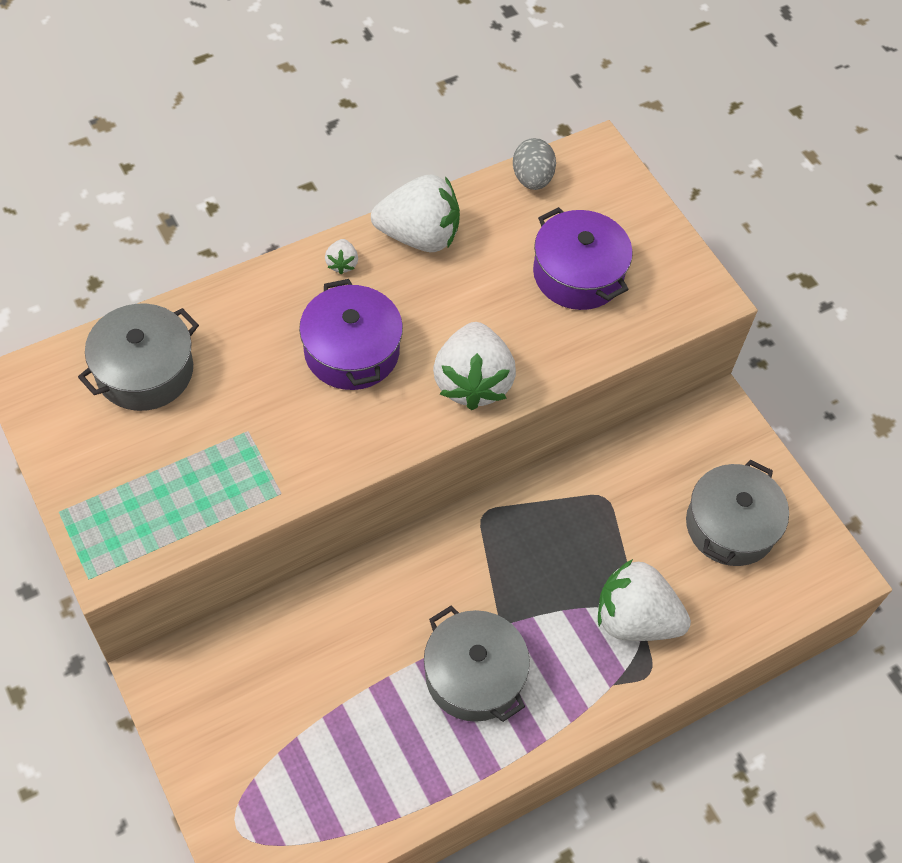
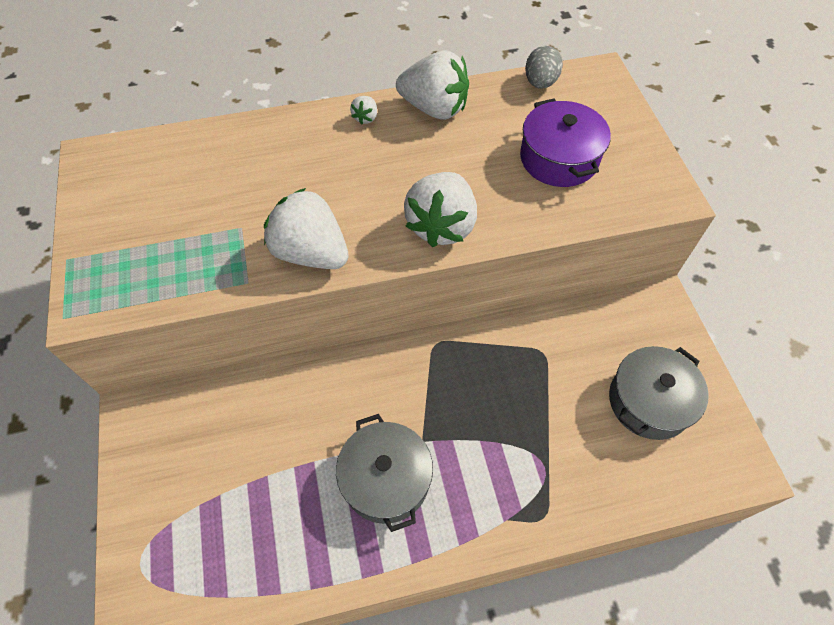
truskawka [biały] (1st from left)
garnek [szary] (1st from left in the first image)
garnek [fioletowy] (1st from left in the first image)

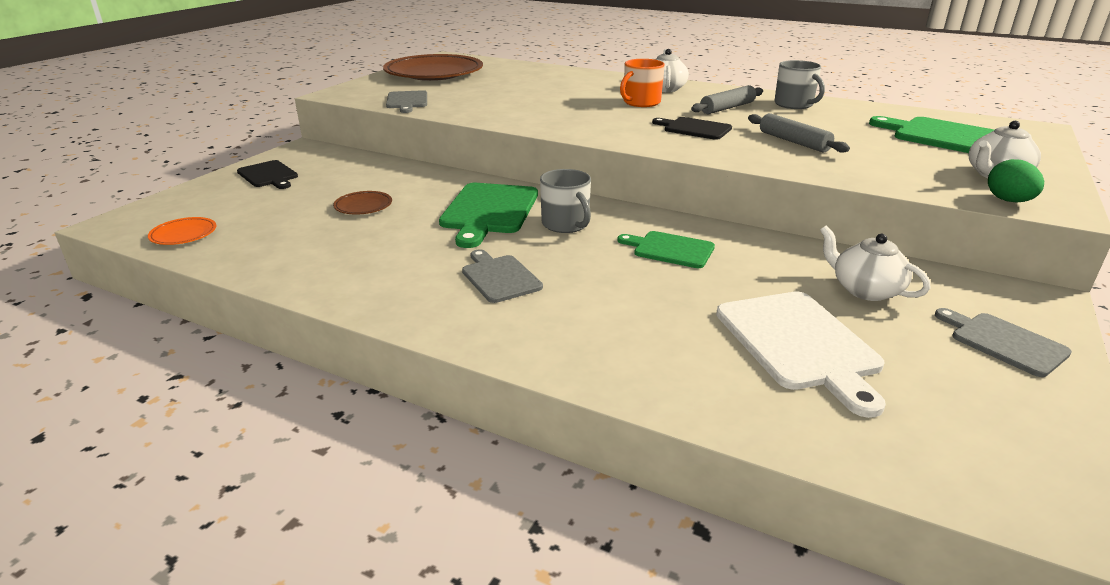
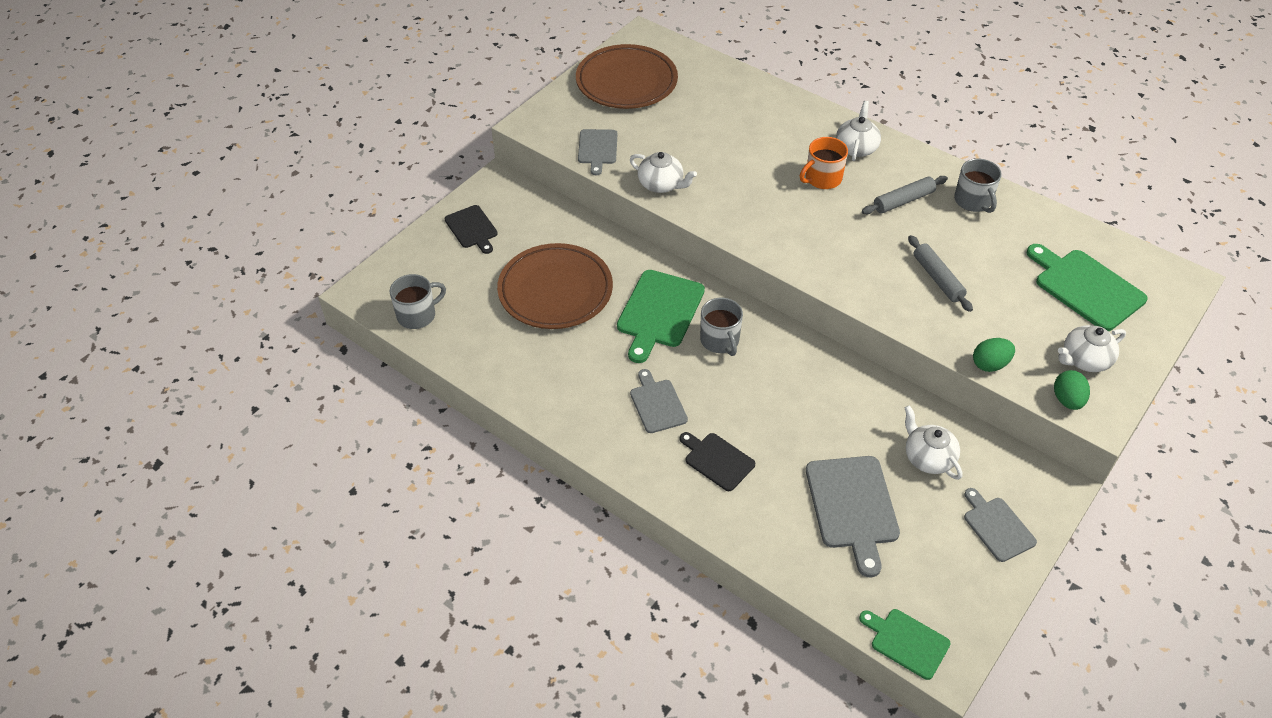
kubek [szary] (1st from left)
talerz [brązowy] (1st from left)
imbryk [biały] (1st from left)
deska do krojenia [czarny] (2nd from left)
deska do krojenia [szary] (3rd from left)
deska do krojenia [zielony] (2nd from left)
jajko [zielony] (1st from left)

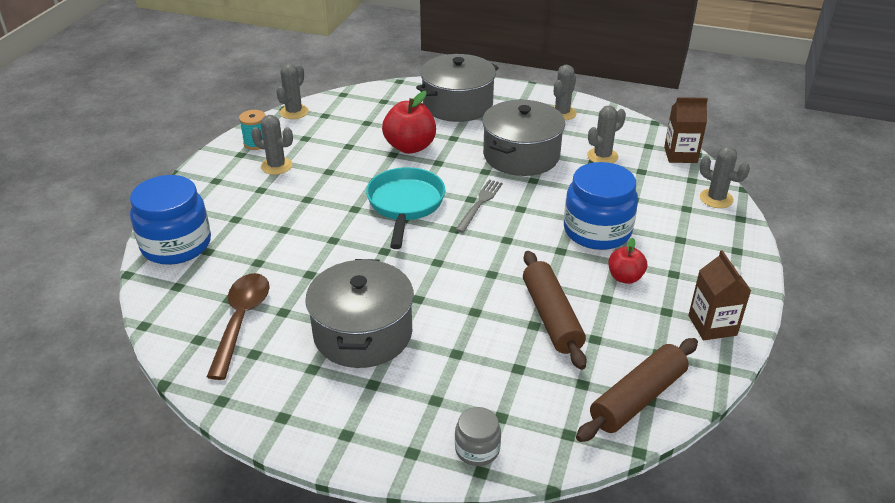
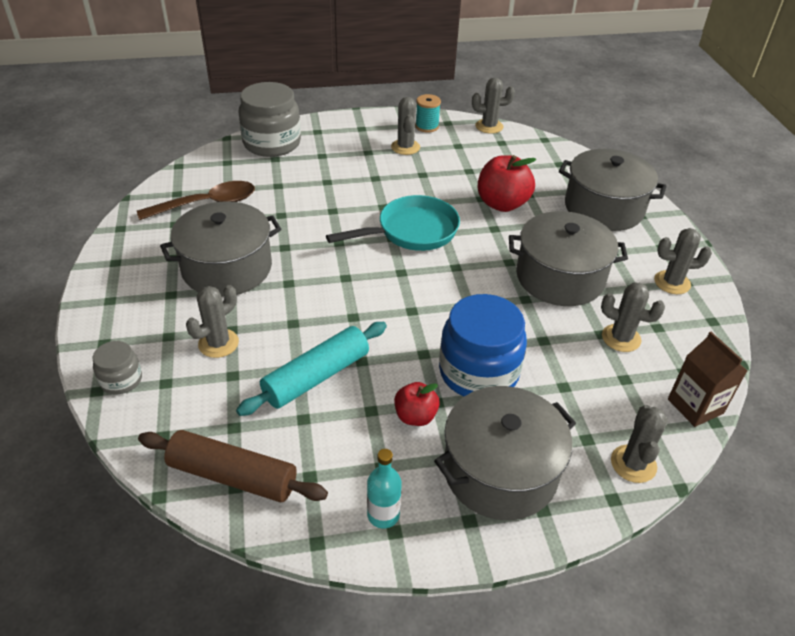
kaktus [szary] (1st from left)
wałek do ciasta [turkusowy]
słoik [szary] (2nd from left)
butelka [turkusowy]
garnek [szary] (2nd from left)
widelec [szary]

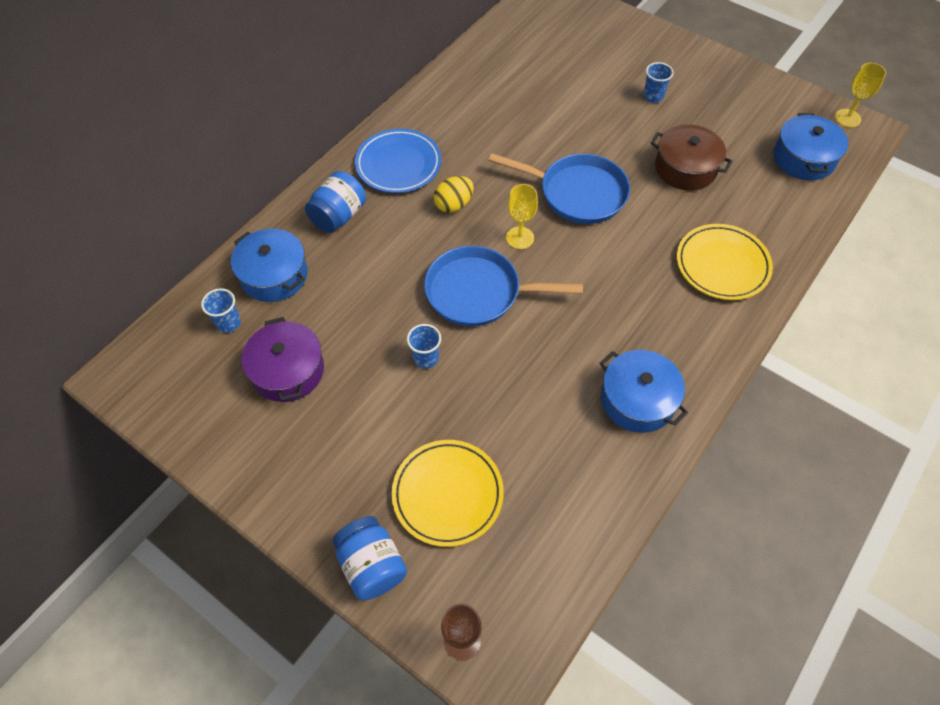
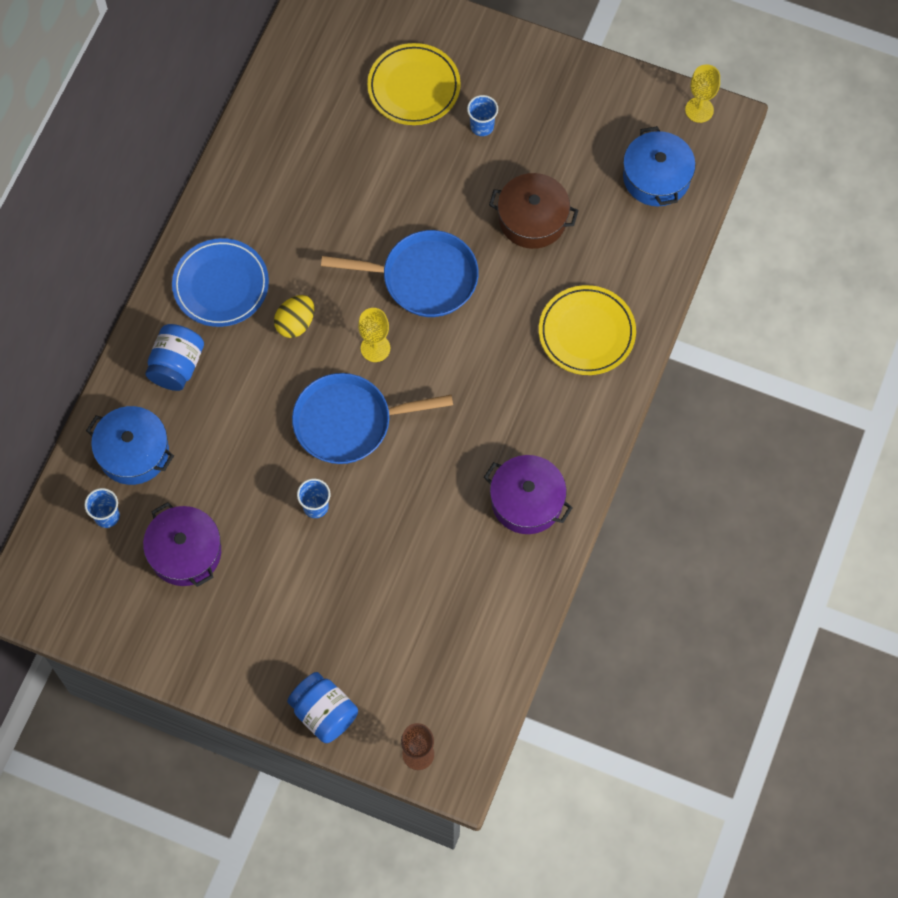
talerz [żółty] (1st from left)
garnek [fioletowy] (2nd from left)

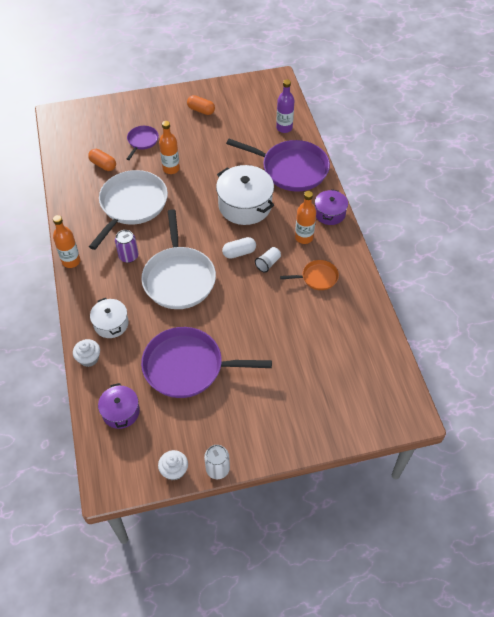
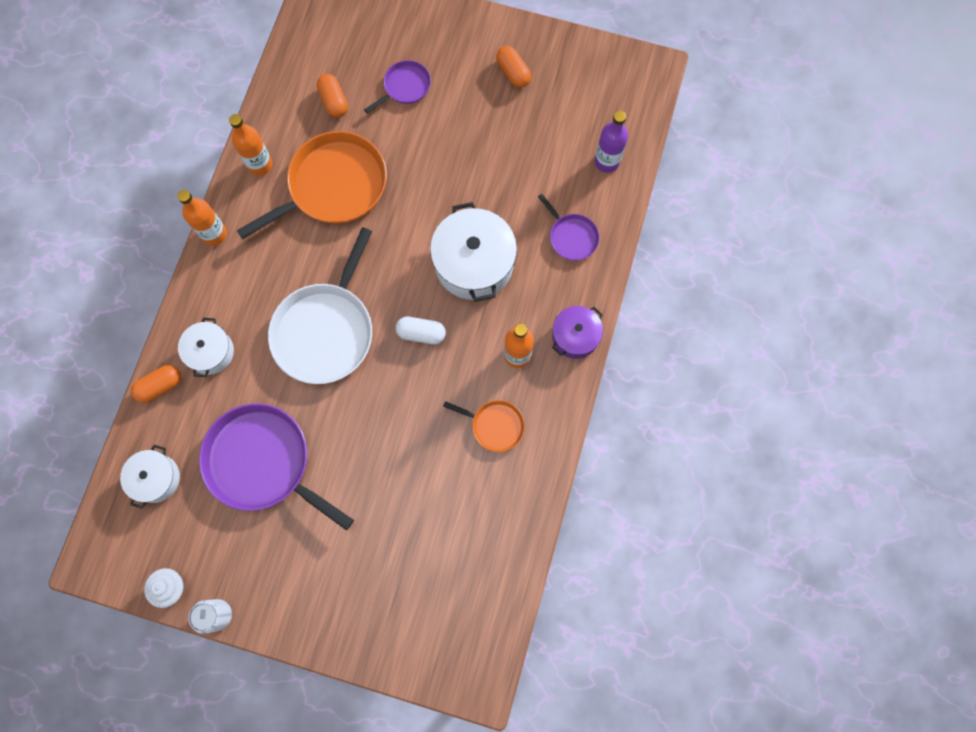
garnek [biały] (1st from left)
kapsułka [pomarańczowy] (1st from left)
butelka [pomarańczowy] (2nd from left)
patelnia [pomarańczowy] (1st from left)
patelnia [fioletowy] (3rd from left)
puszka [fioletowy]
szklanka [biały]

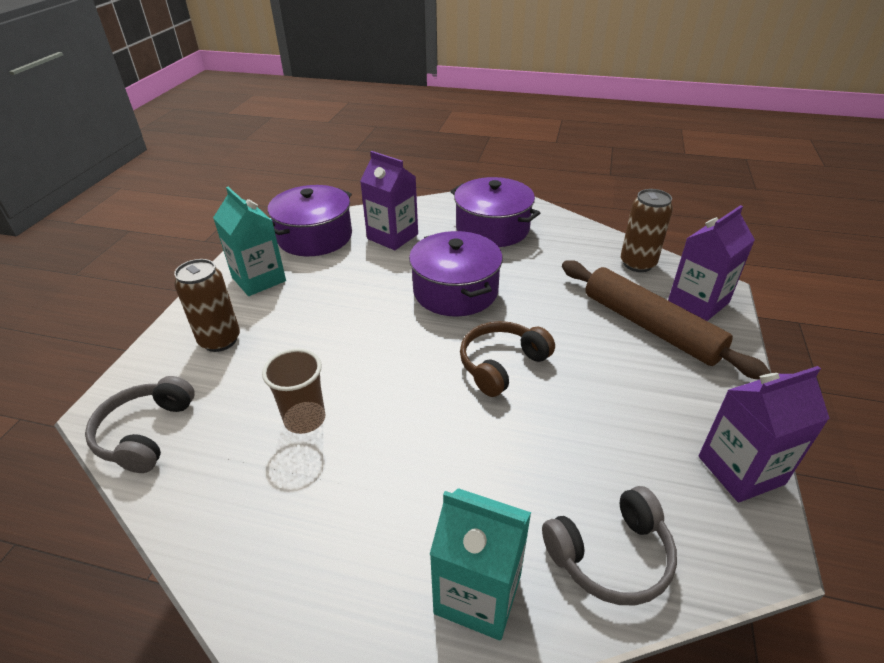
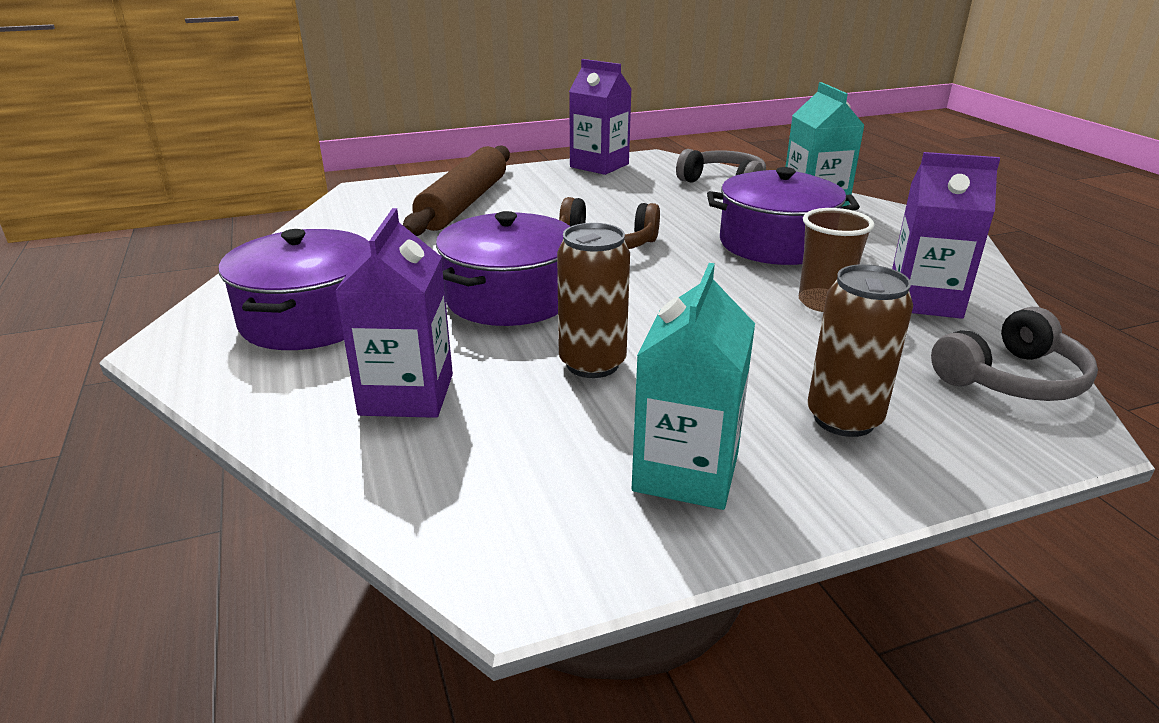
puszka [brązowy] (1st from left)
garnek [fioletowy] (3rd from left)
karton mleka [fioletowy] (3rd from left)

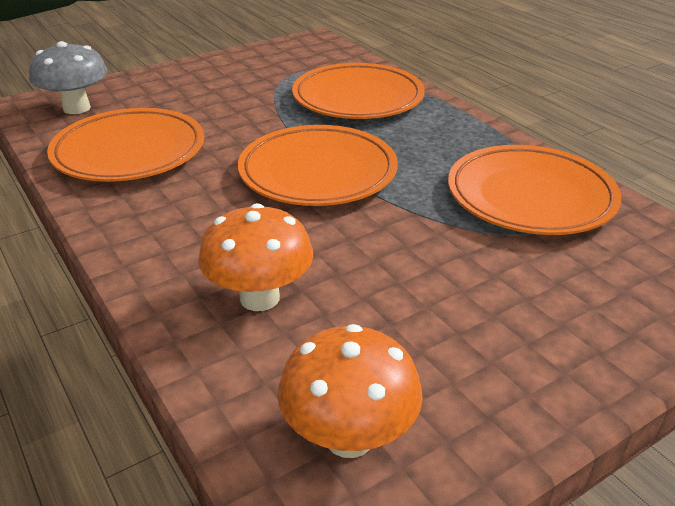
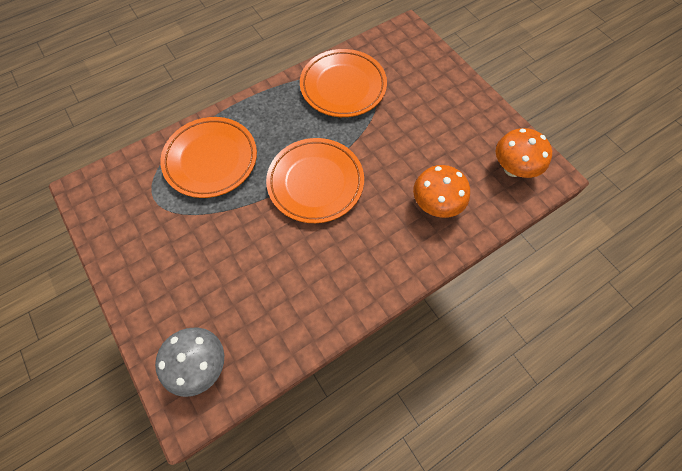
talerz [pomarańczowy] (1st from left in the first image)

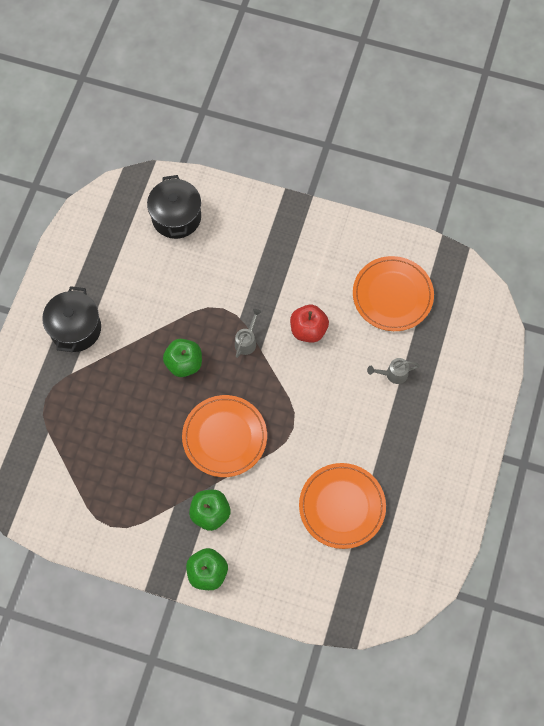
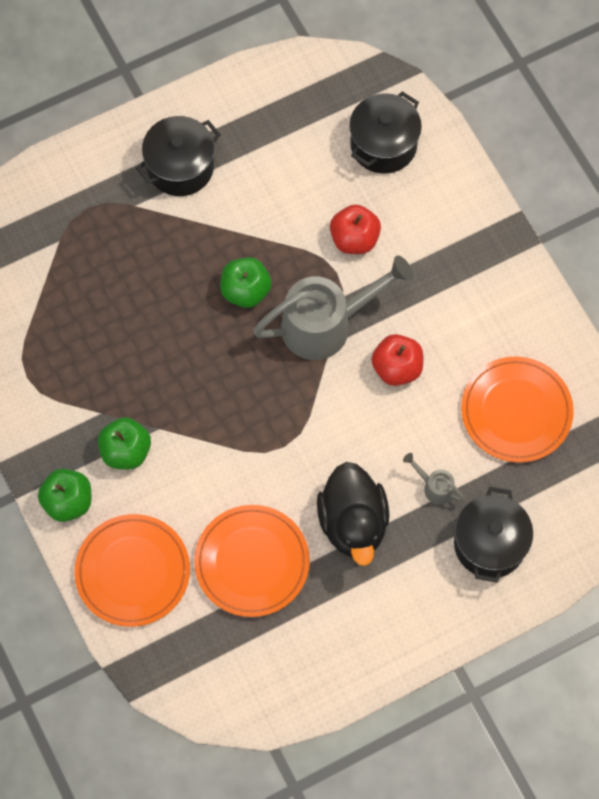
talerz [pomarańczowy] (1st from left)
konewka [szary] (1st from left)
kaczka [czarny]
jabłko [czerwony] (1st from left)
garnek [czarny] (3rd from left)

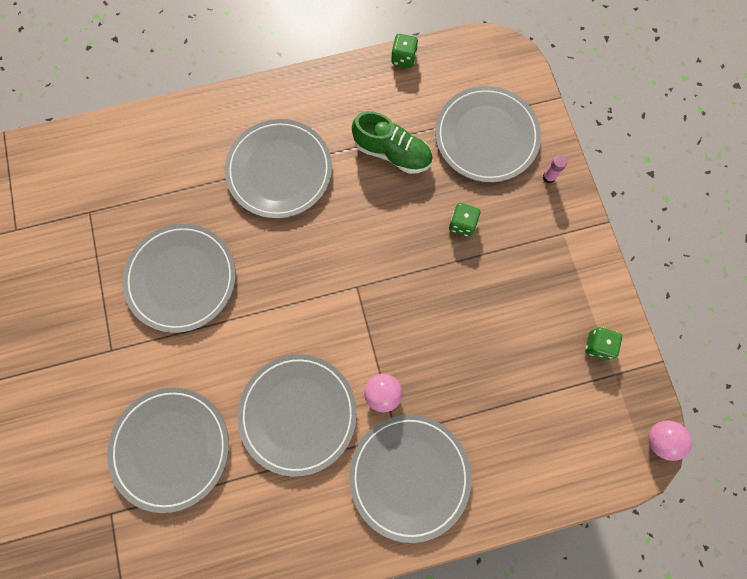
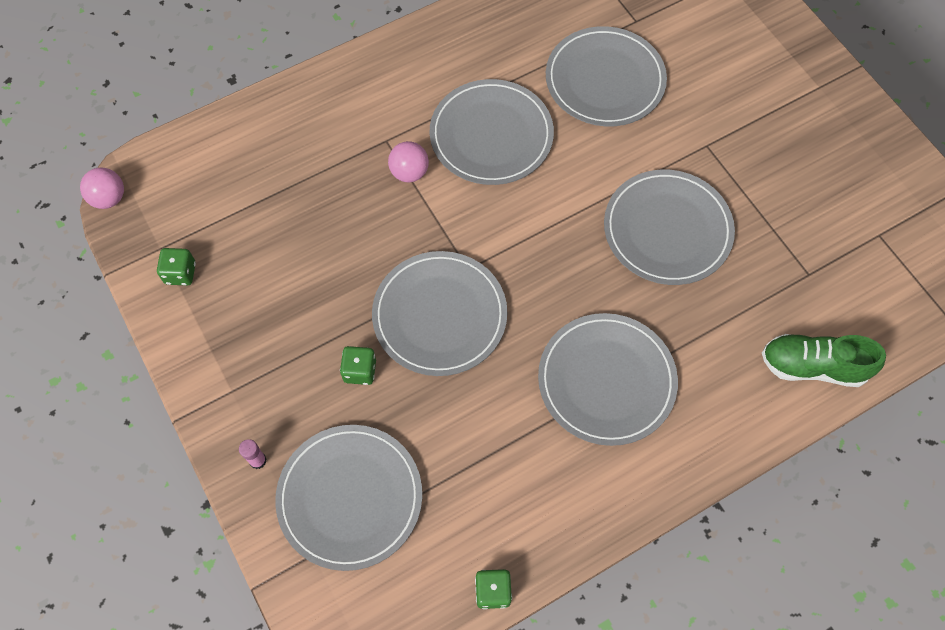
talerz [szary] (2nd from left)
but [zielony]

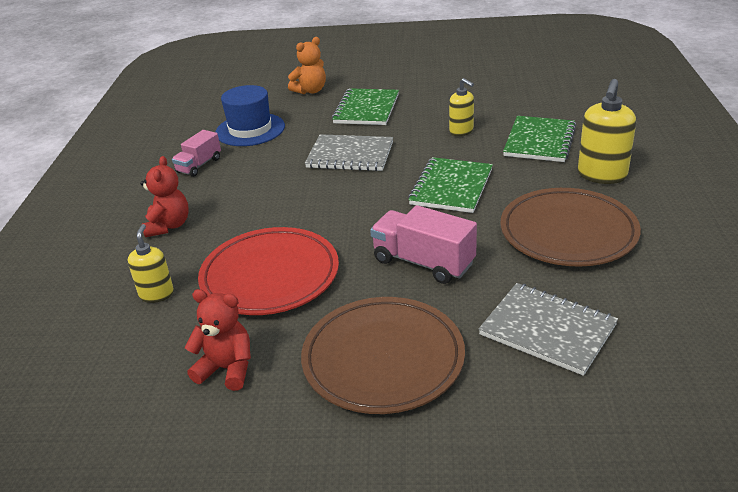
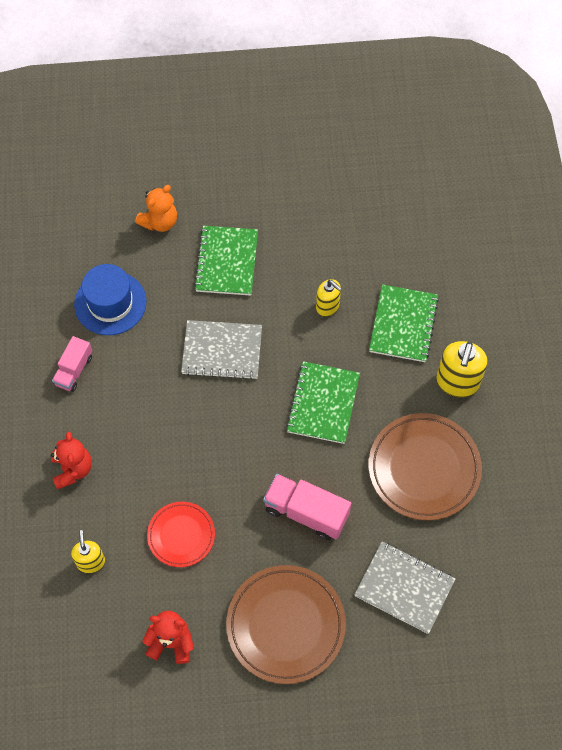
talerz [czerwony]

